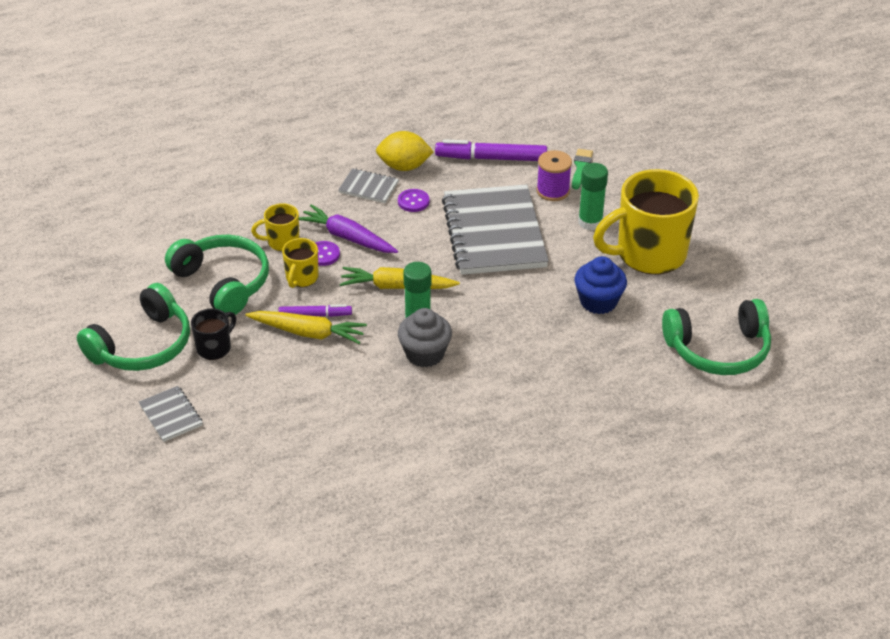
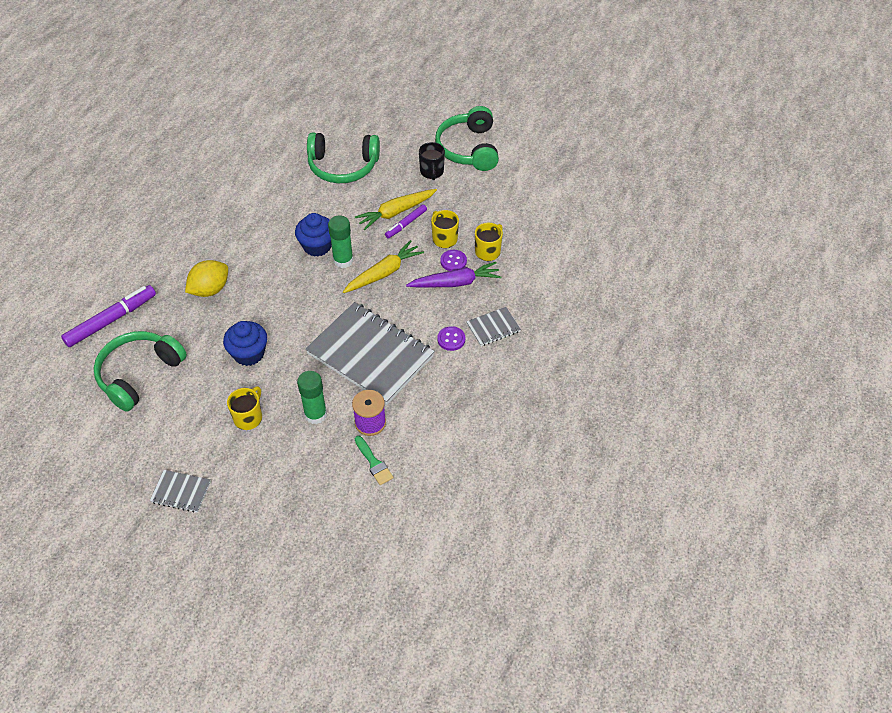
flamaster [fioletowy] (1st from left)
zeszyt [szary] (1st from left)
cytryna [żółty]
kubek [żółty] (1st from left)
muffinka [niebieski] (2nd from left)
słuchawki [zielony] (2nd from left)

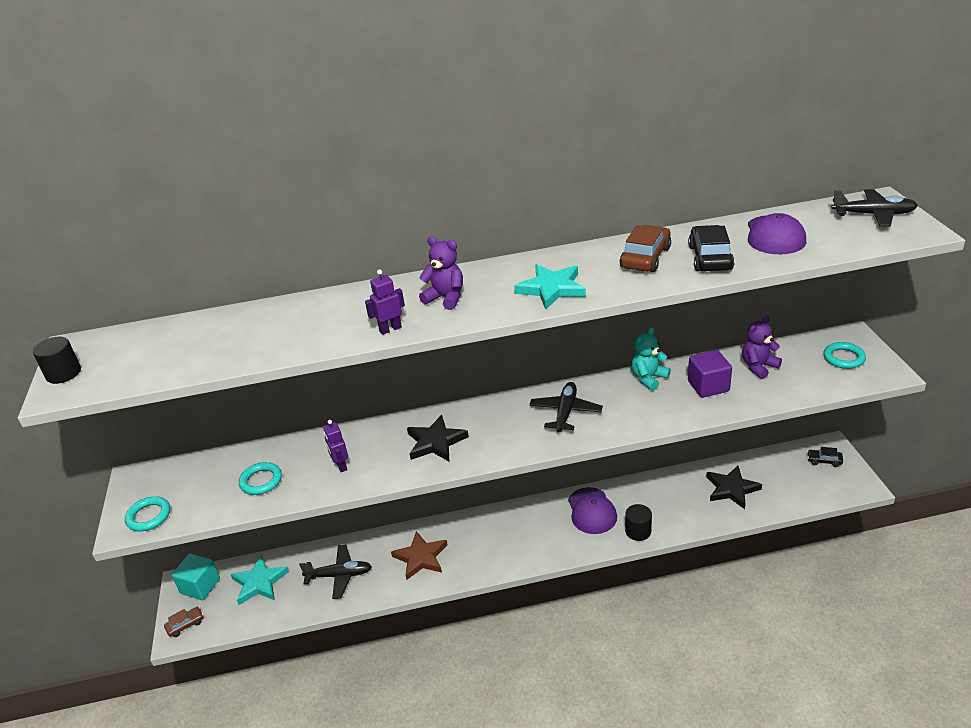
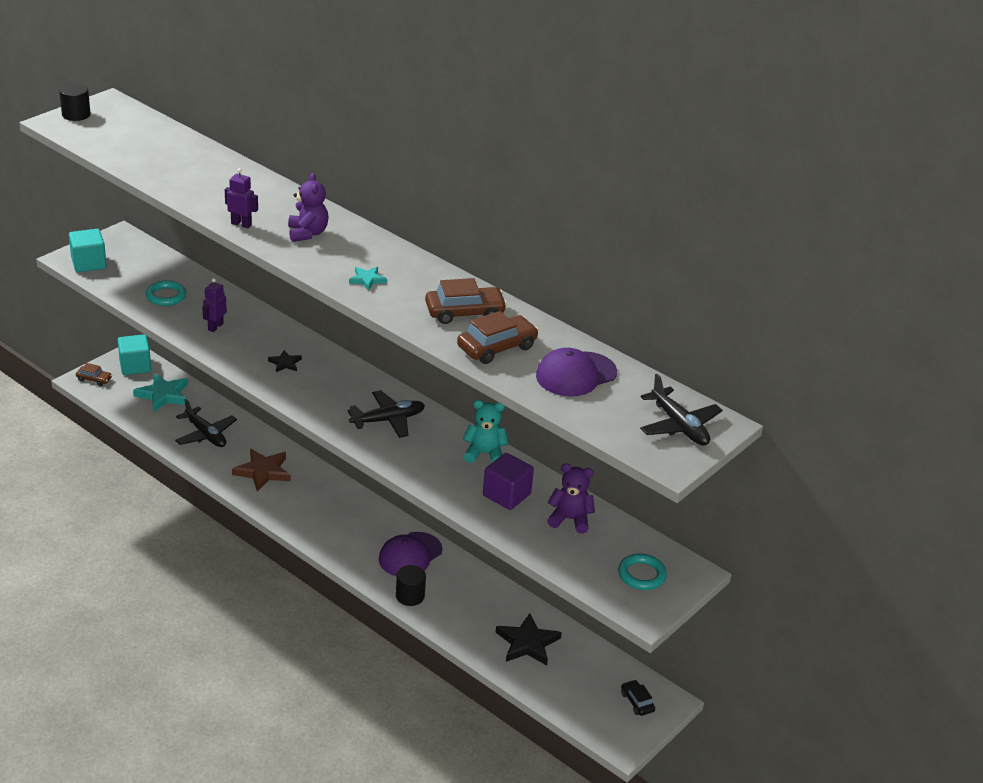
sześcian [turkusowy] (1st from left)
gwiazda [czarny] (1st from left)
gwiazda [turkusowy] (2nd from left)
samochód [brązowy] (3rd from left)

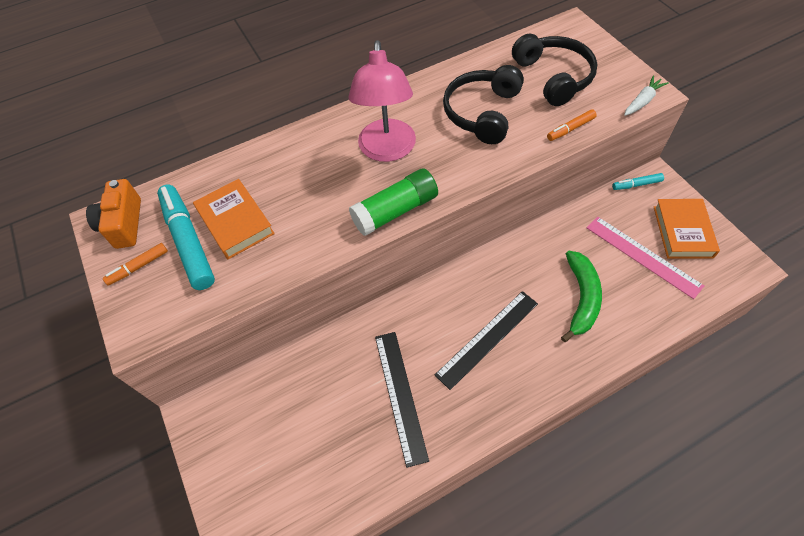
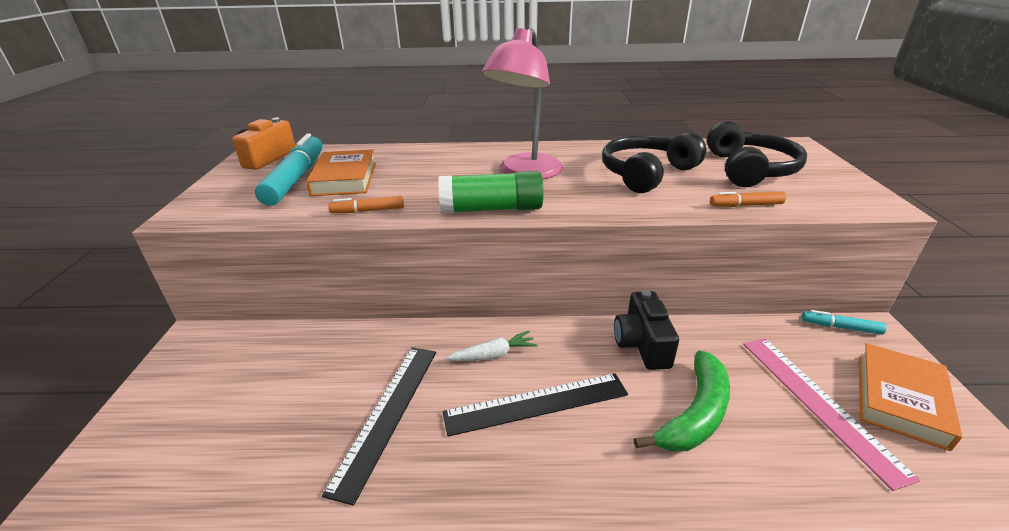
flamaster [pomarańczowy] (1st from left)
marchewka [biały]
aparat fotograficzny [czarny]

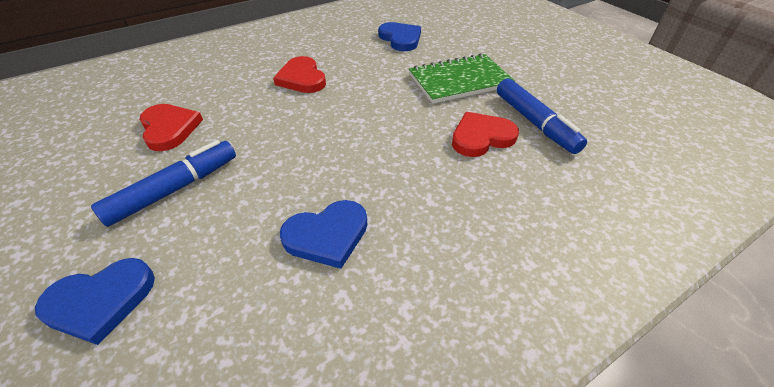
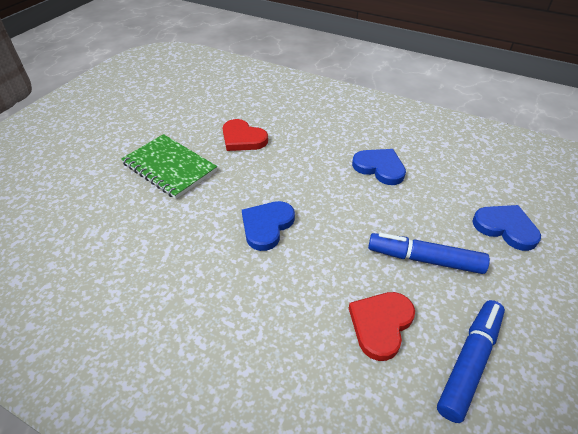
serce [niebieski] (1st from left)
flamaster [niebieski] (2nd from left)
serce [czerwony] (2nd from left in the first image)

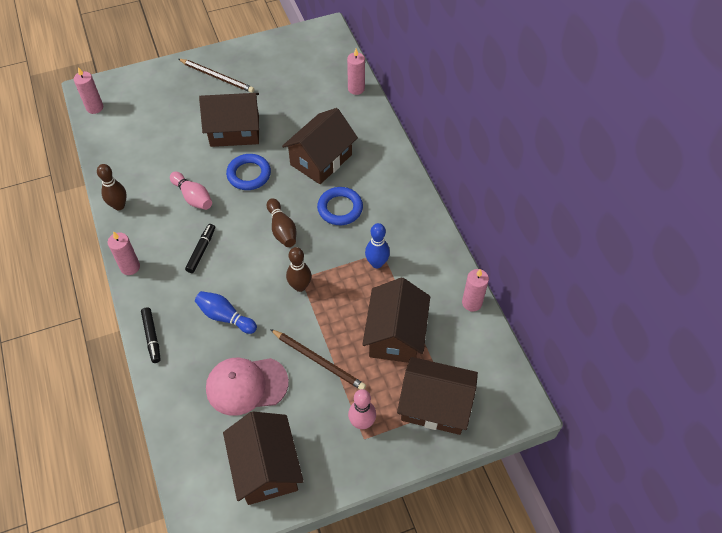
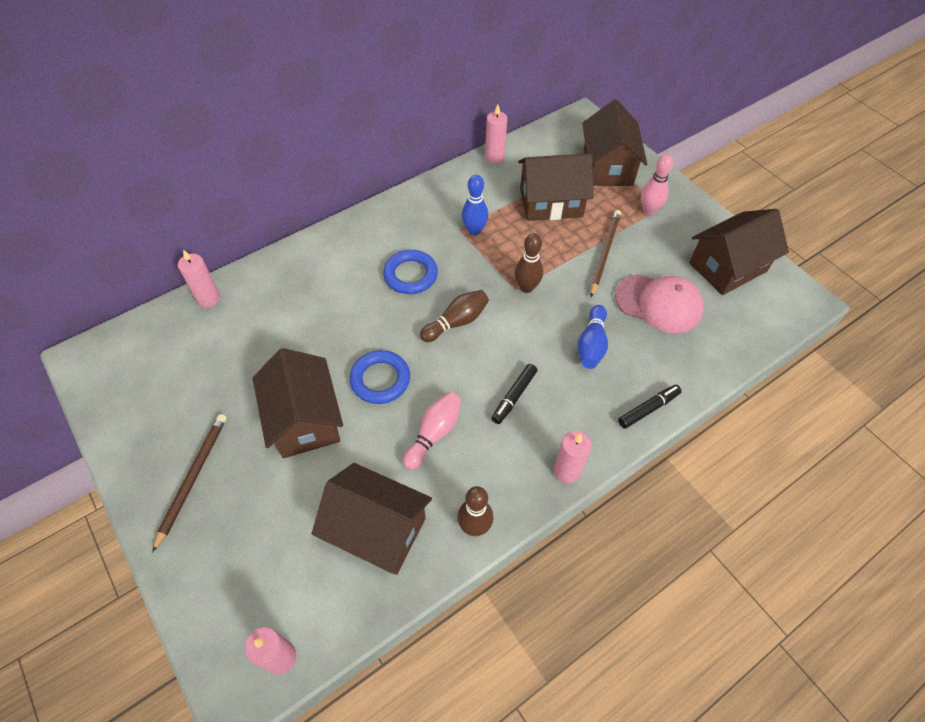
domek [brązowy] (2nd from left)
flamaster [czarny] (1st from left)
czapka [różowy]

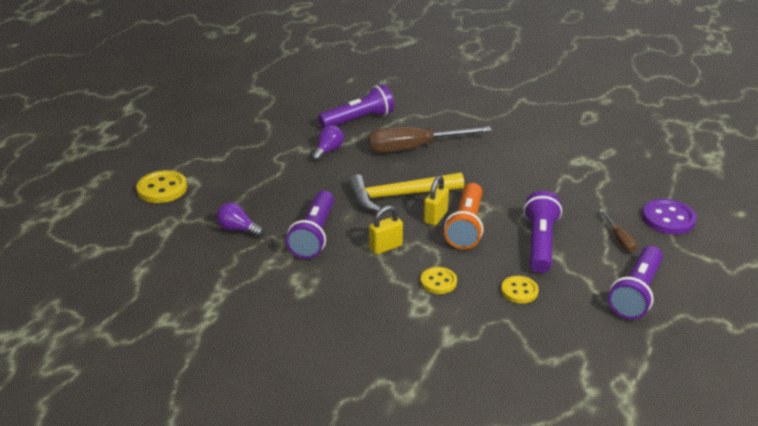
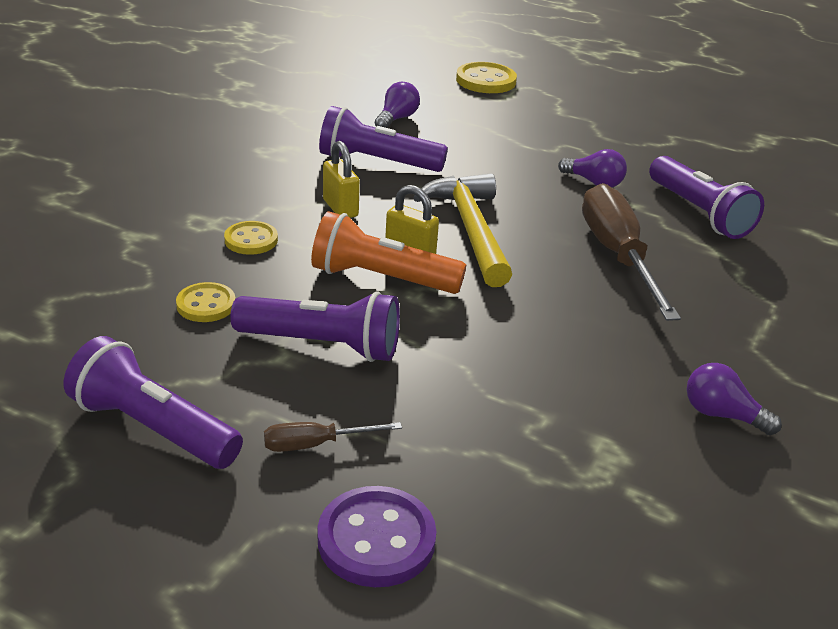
żarówka [fioletowy] (3rd from left)

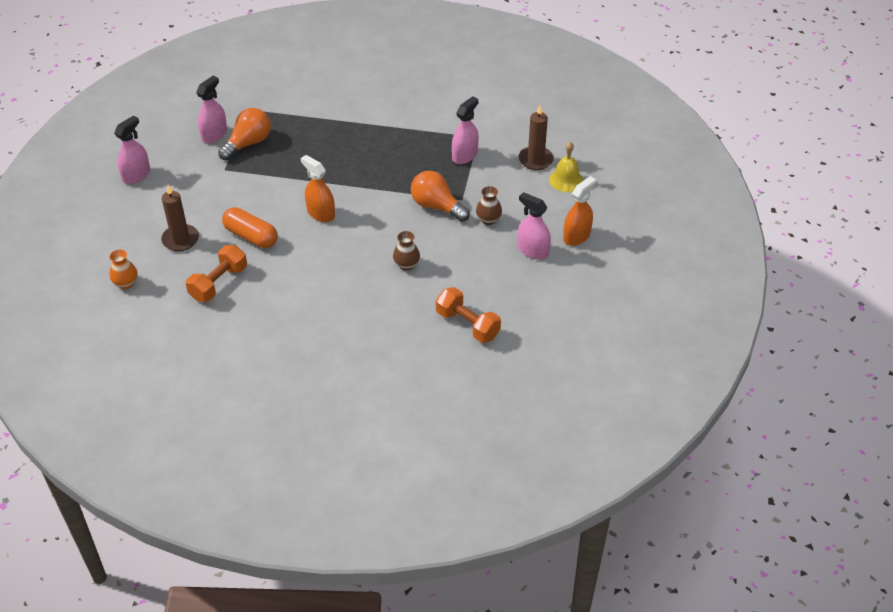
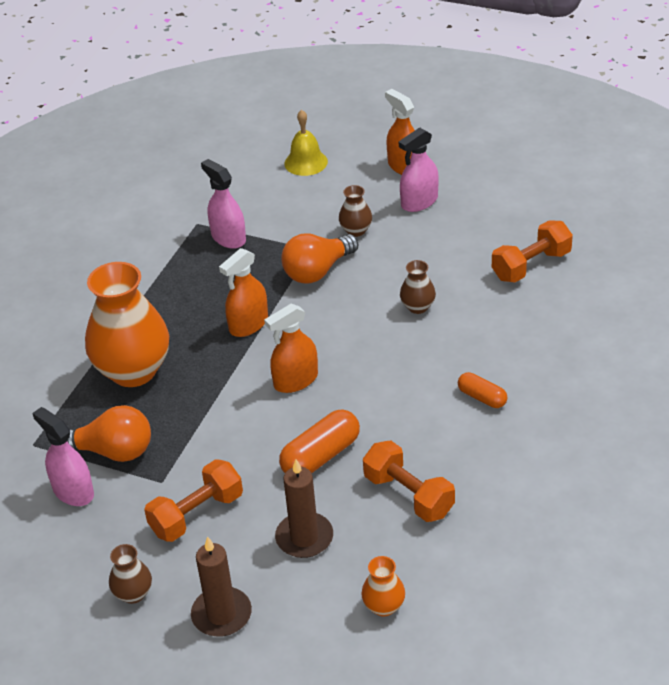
żarówka [pomarańczowy] (1st from left)
wazon [pomarańczowy] (1st from left)
wazon [brązowy] (1st from left)
hantel [pomarańczowy] (1st from left)
świeca [brązowy] (1st from left)
spryskiwacz [pomarańczowy] (1st from left)
kapsułka [pomarańczowy] (2nd from left)

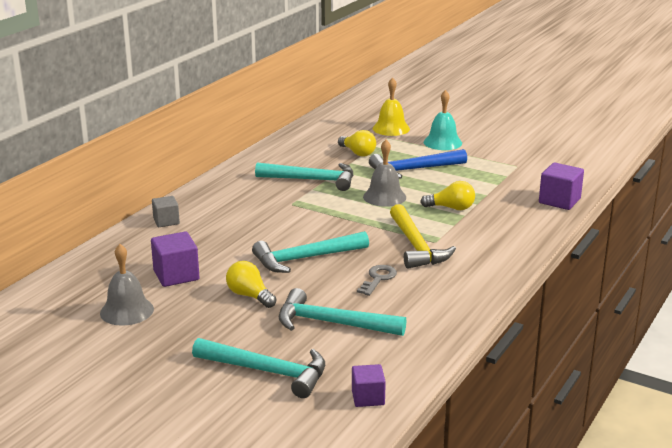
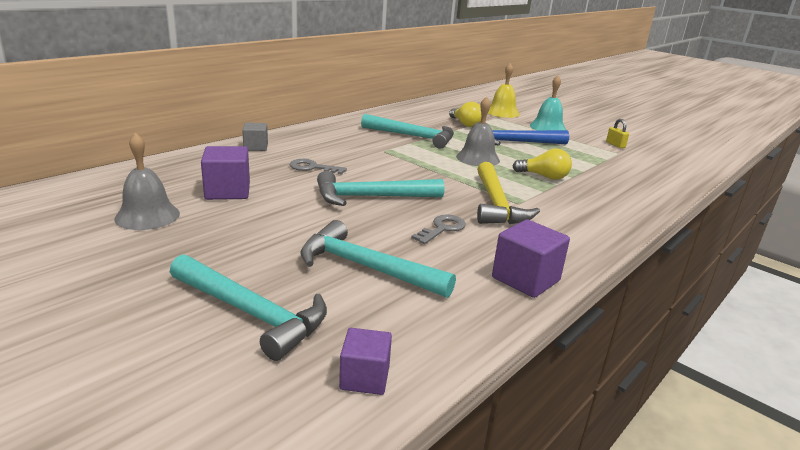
klucz [szary] (1st from left)
sześcian [fioletowy] (3rd from left)
kłódka [żółty]
żarówka [żółty] (1st from left in the first image)

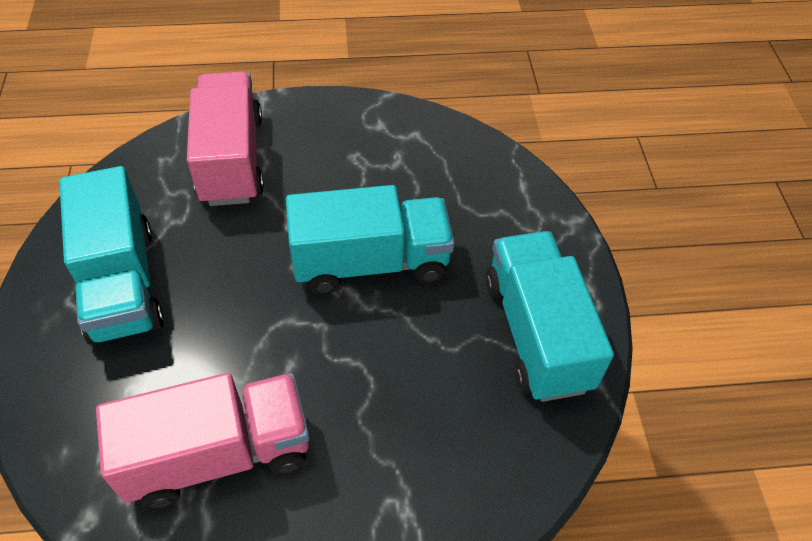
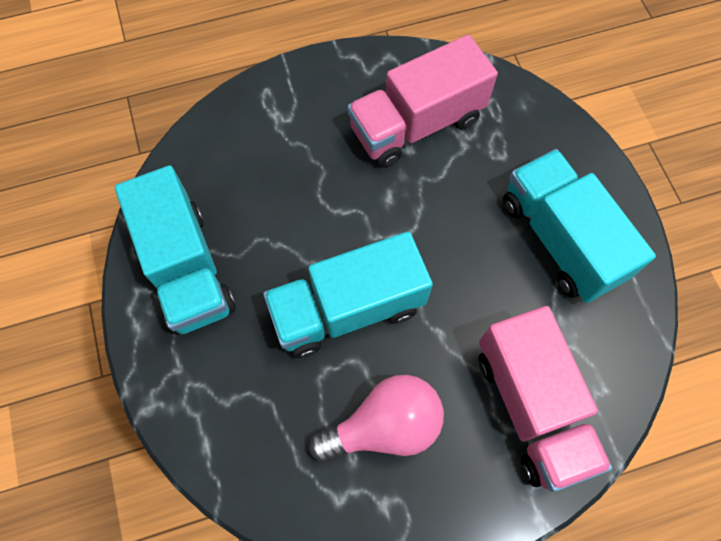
żarówka [różowy]

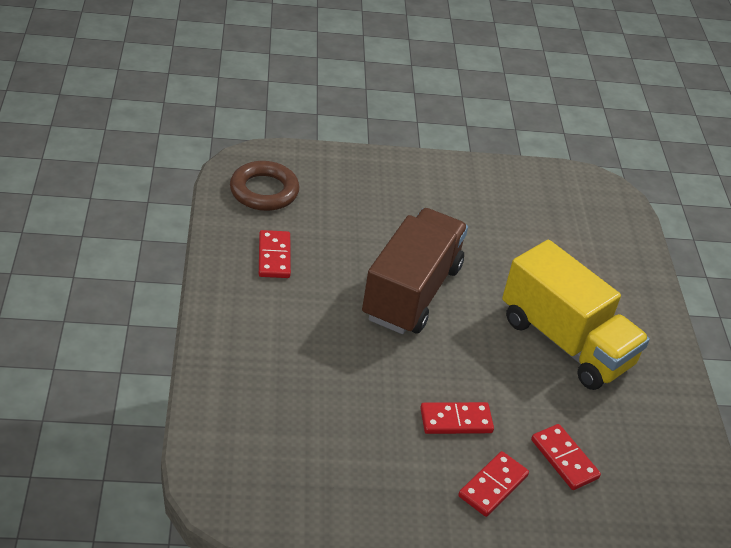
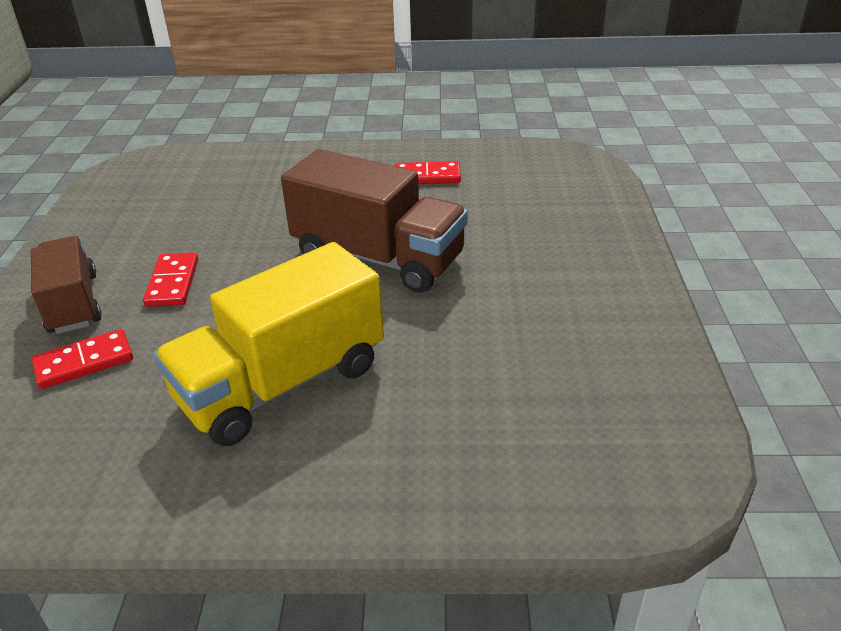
ciężarówka [brązowy] (1st from left)
pierścień [brązowy]

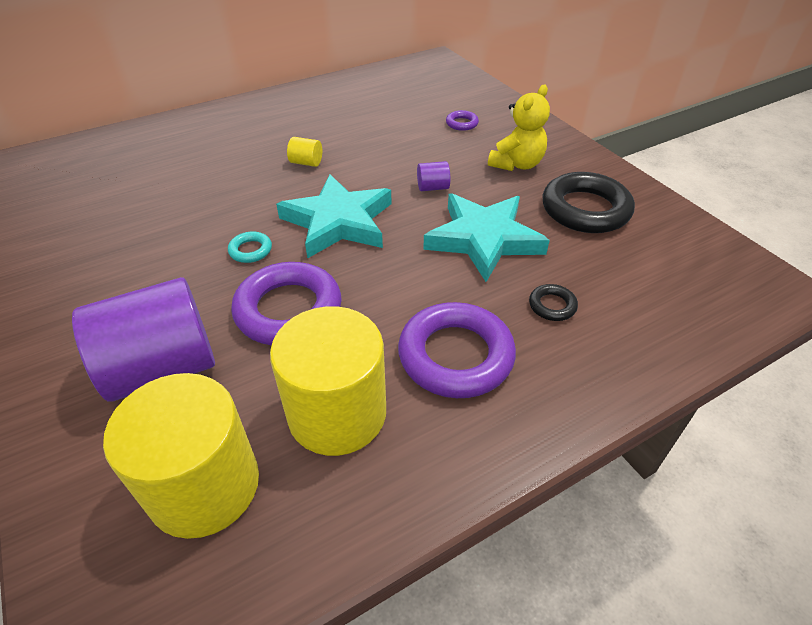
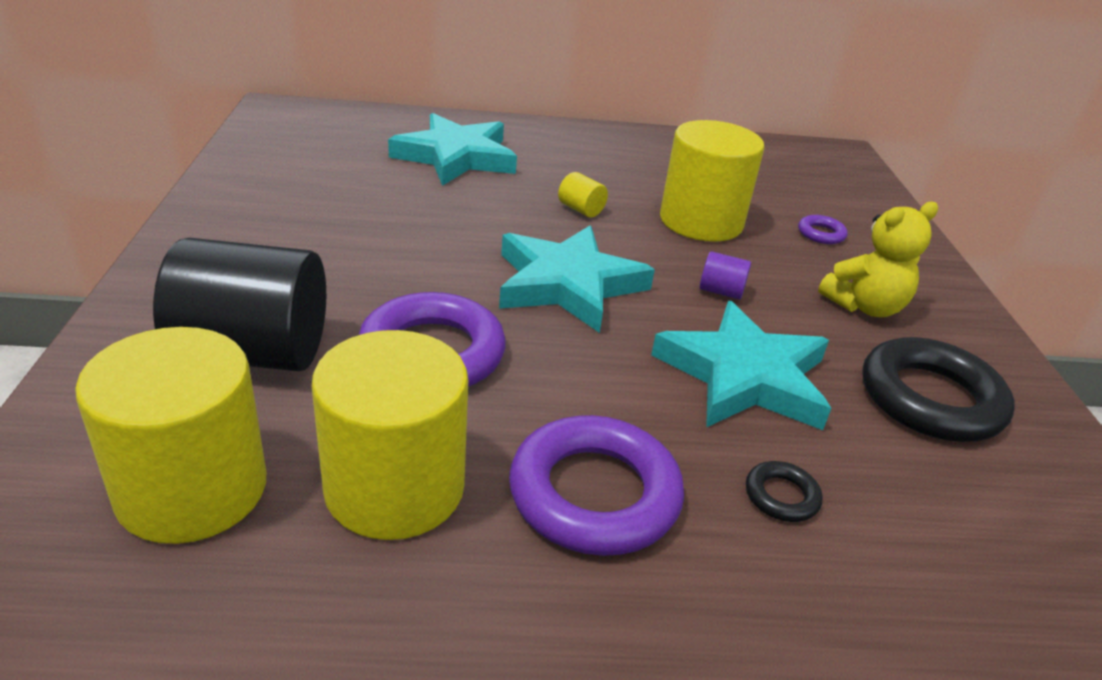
walec [czarny]
gwiazda [turkusowy] (1st from left)
walec [żółty] (4th from left)
pierścień [turkusowy]

